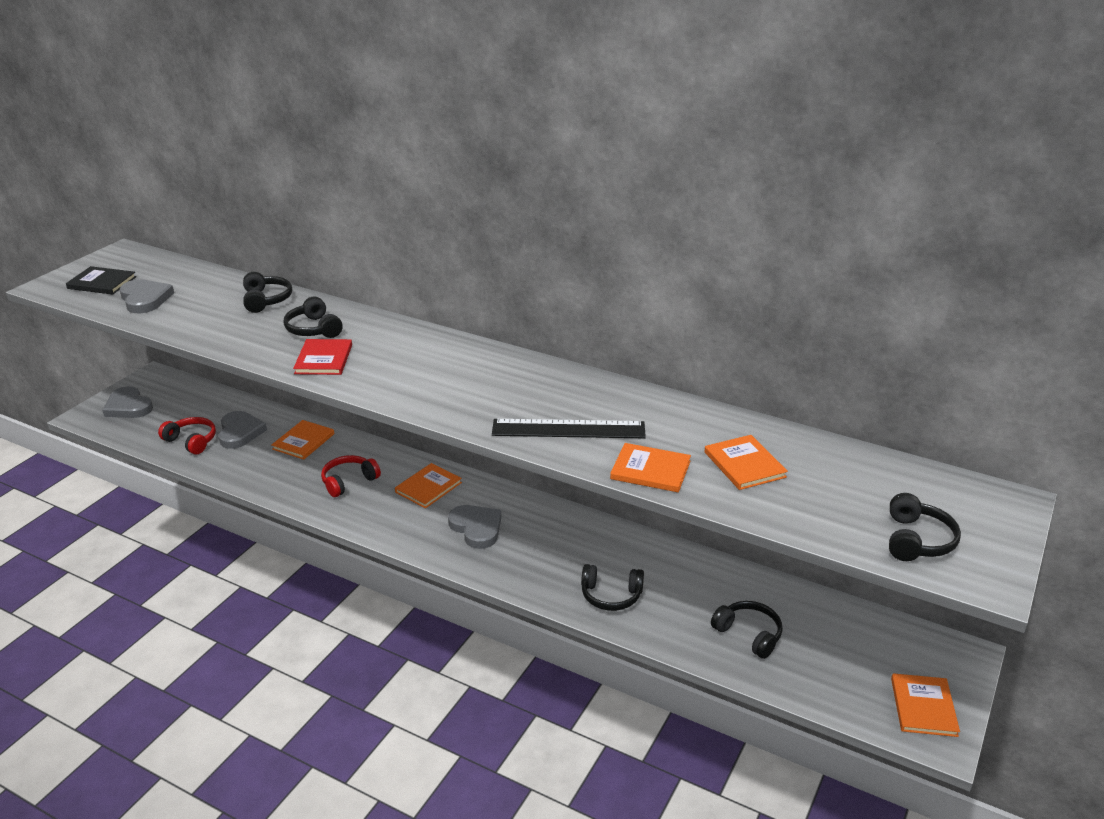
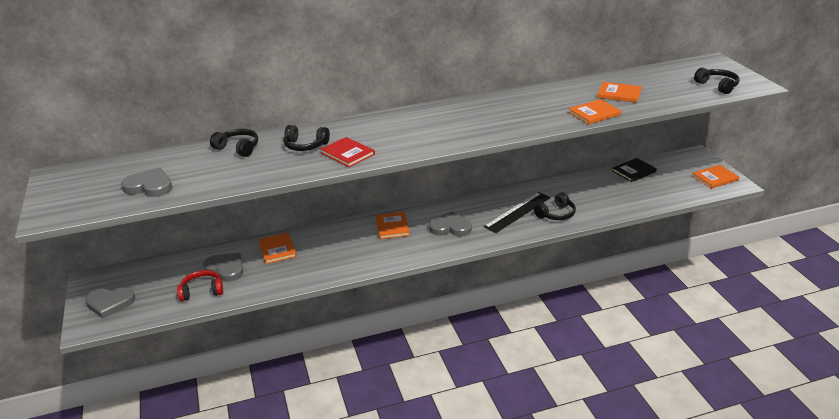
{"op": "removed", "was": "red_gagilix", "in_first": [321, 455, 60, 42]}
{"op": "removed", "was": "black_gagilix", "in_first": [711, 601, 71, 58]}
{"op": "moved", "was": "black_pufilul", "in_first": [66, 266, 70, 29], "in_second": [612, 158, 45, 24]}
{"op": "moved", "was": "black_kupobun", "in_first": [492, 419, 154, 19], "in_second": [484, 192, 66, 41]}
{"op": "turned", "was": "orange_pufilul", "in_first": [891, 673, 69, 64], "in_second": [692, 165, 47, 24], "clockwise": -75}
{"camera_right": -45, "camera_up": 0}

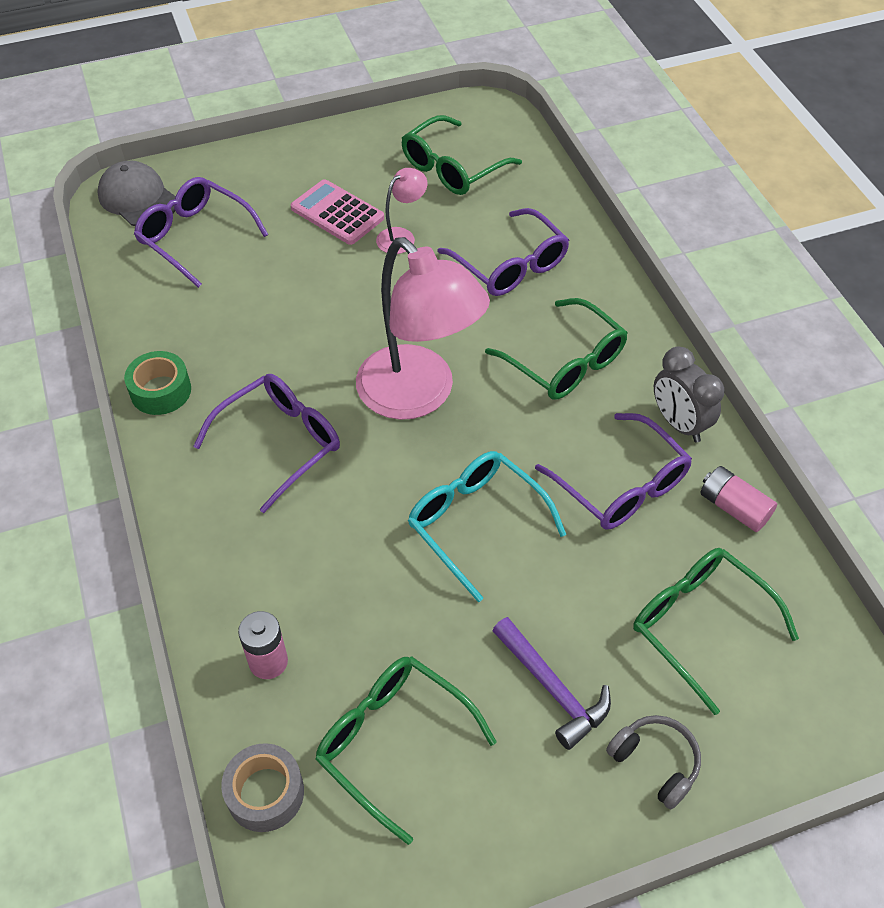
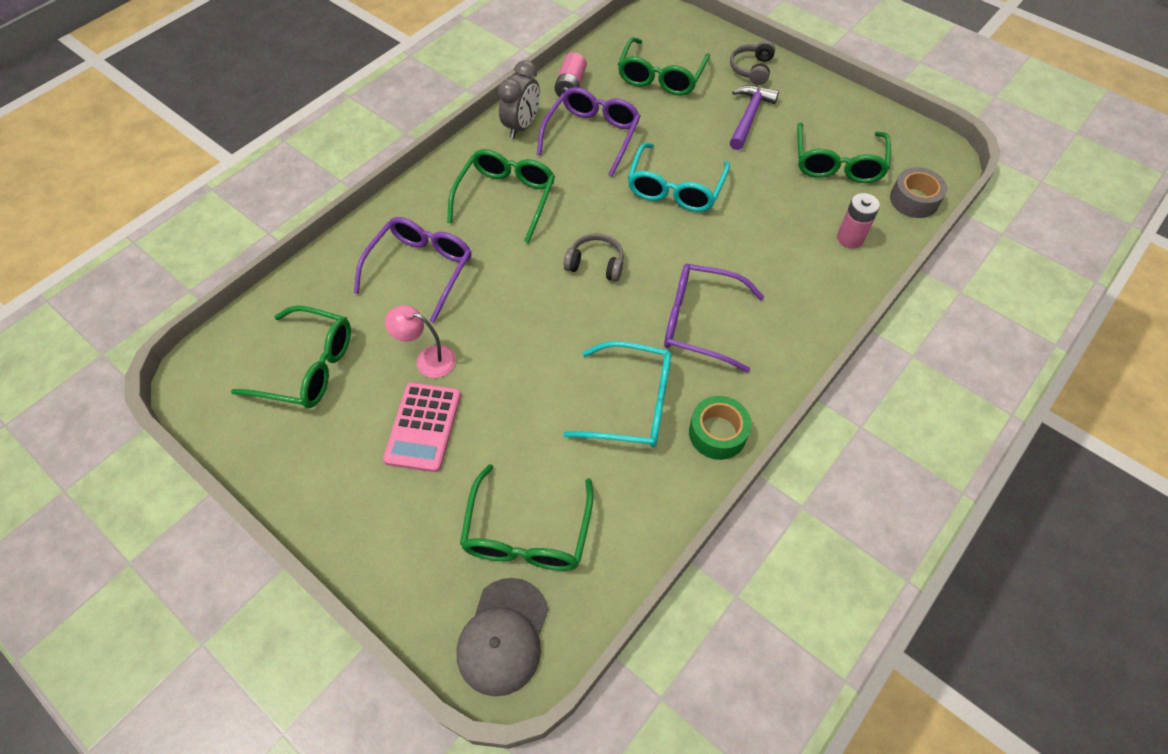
{"op": "added", "now": "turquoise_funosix", "in_second": [563, 341, 108, 106]}
{"op": "replaced", "was": "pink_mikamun", "now": "grey_gagilix", "in_first": [356, 237, 134, 183], "in_second": [564, 233, 60, 49]}
{"op": "recoloured", "was": "purple_funosix", "now": "green_funosix", "in_first": [134, 177, 135, 111], "in_second": [460, 464, 133, 107]}
{"camera_right": -120, "camera_up": 5}

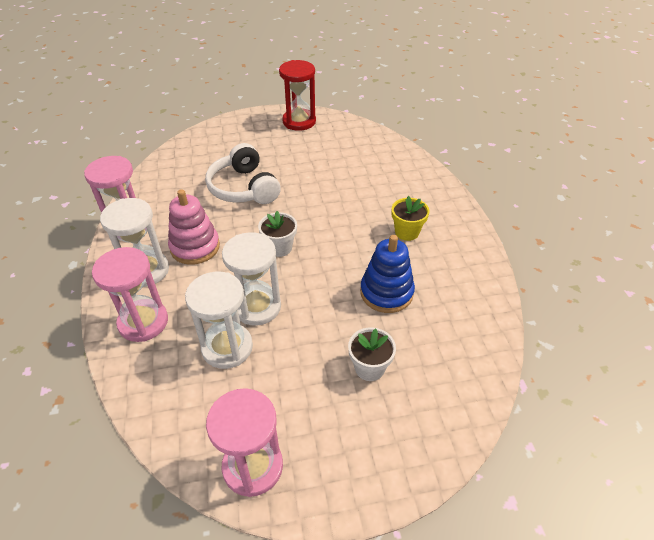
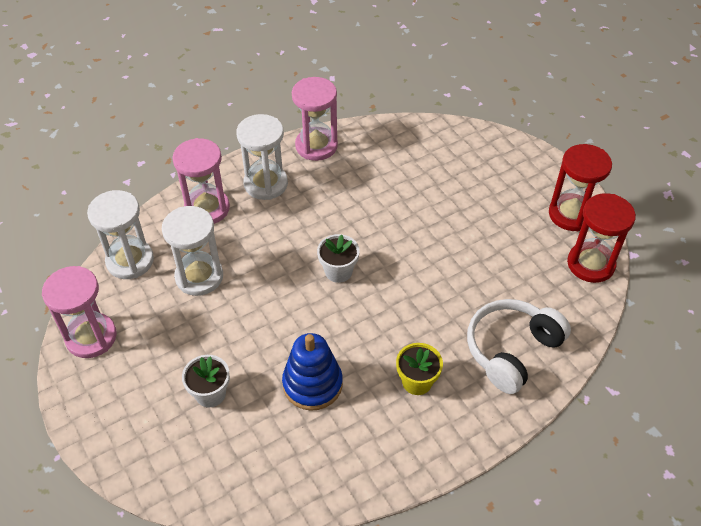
{"op": "removed", "was": "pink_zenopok", "in_first": [168, 189, 52, 76]}
{"op": "added", "now": "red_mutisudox", "in_second": [567, 193, 69, 90]}
{"op": "moved", "was": "white_gagilix", "in_first": [205, 143, 76, 61], "in_second": [467, 299, 104, 95]}
{"op": "moved", "was": "white_mutisudox", "in_first": [222, 232, 59, 94], "in_second": [87, 190, 67, 89]}
{"camera_right": 70, "camera_up": 5}

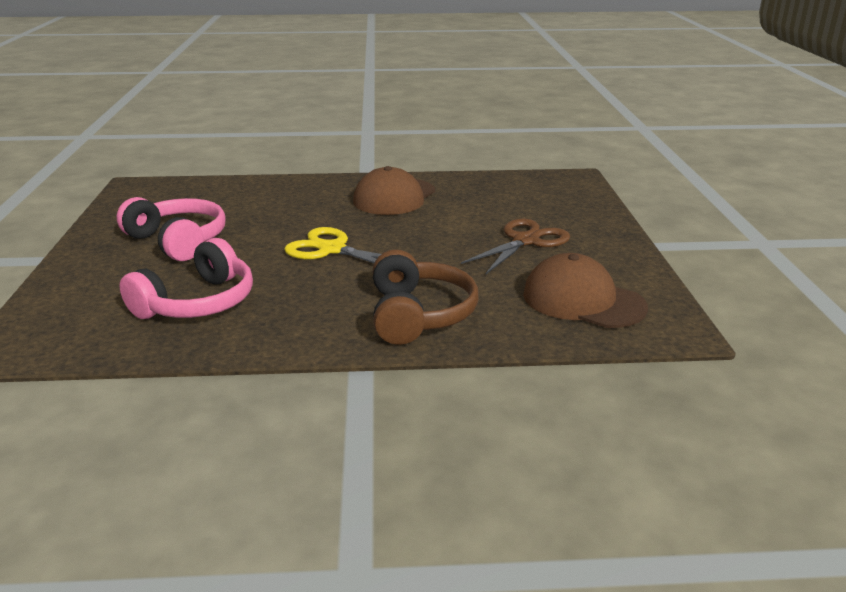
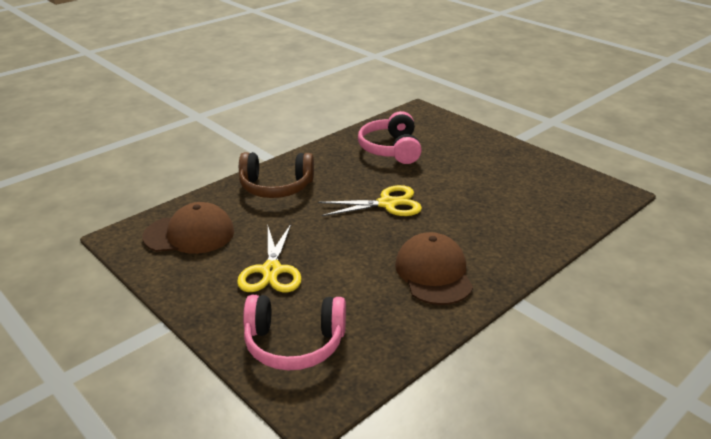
{"op": "moved", "was": "pink_gagilix", "in_first": [116, 197, 110, 64], "in_second": [243, 295, 103, 75]}
{"op": "recoloured", "was": "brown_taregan", "now": "yellow_taregan", "in_first": [461, 218, 109, 57], "in_second": [237, 224, 65, 68]}
{"op": "turned", "was": "brown_gagilix", "in_first": [373, 249, 106, 96], "in_second": [239, 152, 75, 46], "clockwise": -45}
{"camera_right": 140, "camera_up": 5}

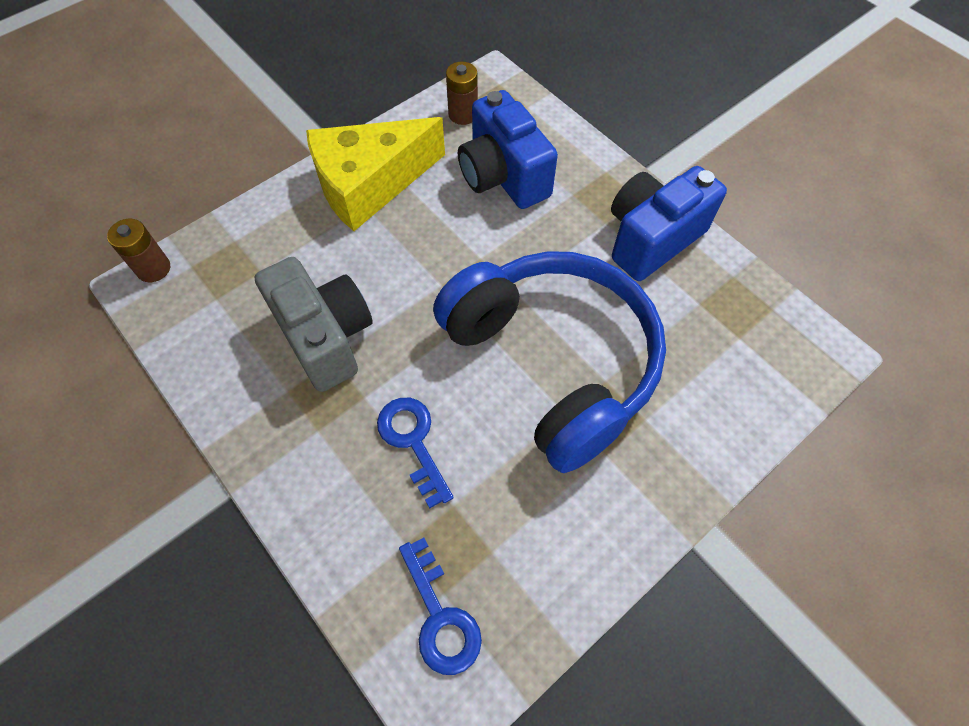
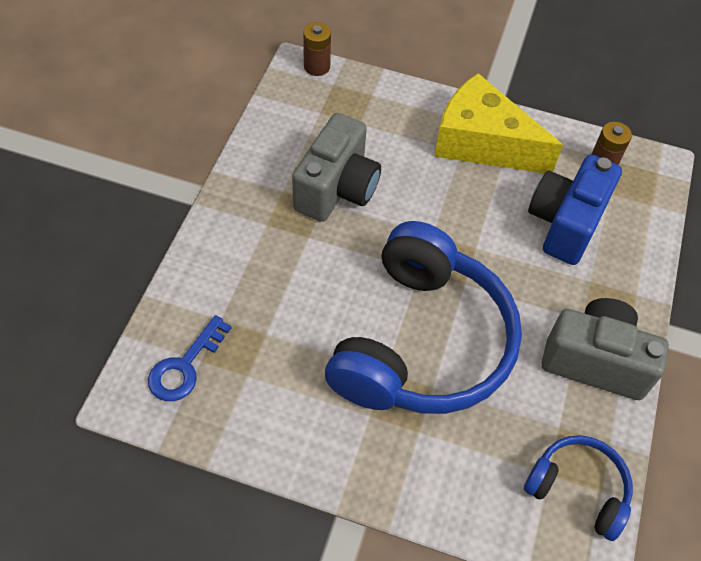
{"op": "removed", "was": "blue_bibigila", "in_first": [377, 398, 77, 110]}
{"op": "added", "now": "blue_gagilix", "in_second": [524, 435, 109, 106]}
{"op": "recoloured", "was": "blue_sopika", "now": "grey_sopika", "in_first": [611, 166, 116, 115], "in_second": [542, 298, 127, 102]}
{"camera_right": 55, "camera_up": -5}

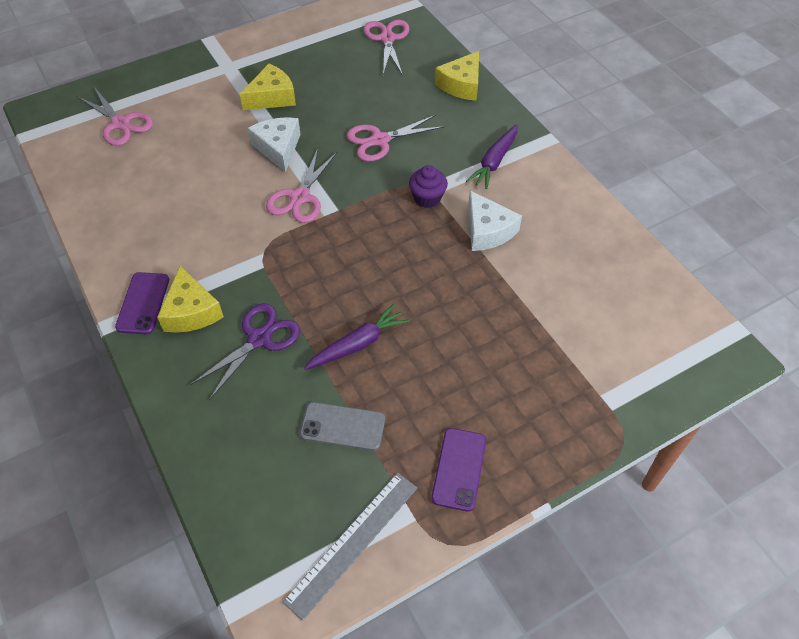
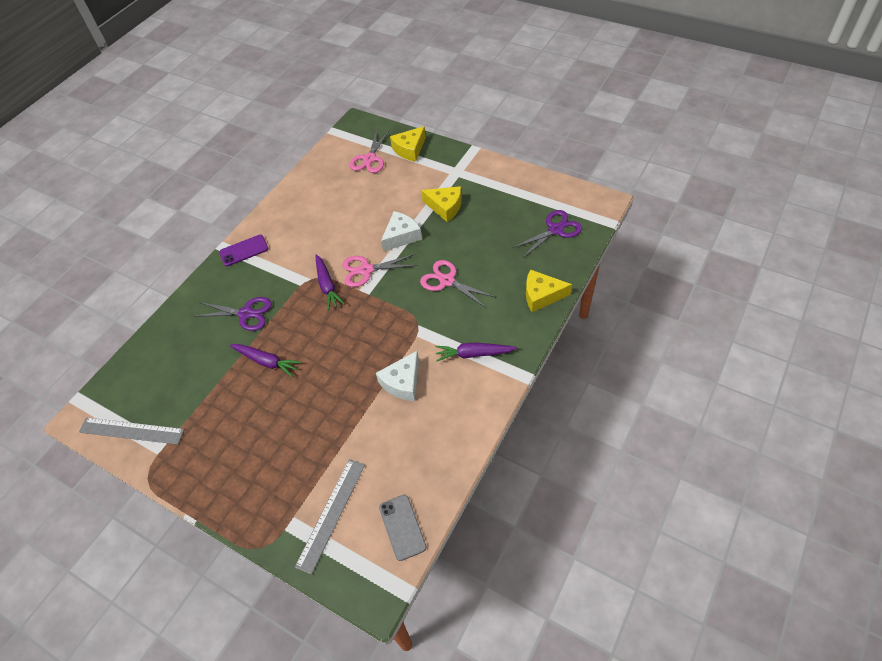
{"op": "removed", "was": "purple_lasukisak", "in_first": [409, 165, 39, 43]}
{"op": "removed", "was": "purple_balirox", "in_first": [431, 428, 55, 84]}
{"op": "added", "now": "grey_kupobun", "in_second": [295, 459, 70, 116]}
{"op": "added", "now": "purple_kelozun", "in_second": [315, 254, 30, 56]}
{"op": "moved", "was": "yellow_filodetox", "in_first": [157, 266, 67, 67], "in_second": [390, 126, 36, 36]}
{"op": "moved", "was": "grey_balirox", "in_first": [300, 402, 85, 49], "in_second": [379, 495, 48, 66]}
{"op": "recoloured", "was": "pink_taregan", "now": "purple_taregan", "in_first": [364, 20, 46, 55], "in_second": [512, 210, 70, 48]}
{"camera_right": 65, "camera_up": 0}

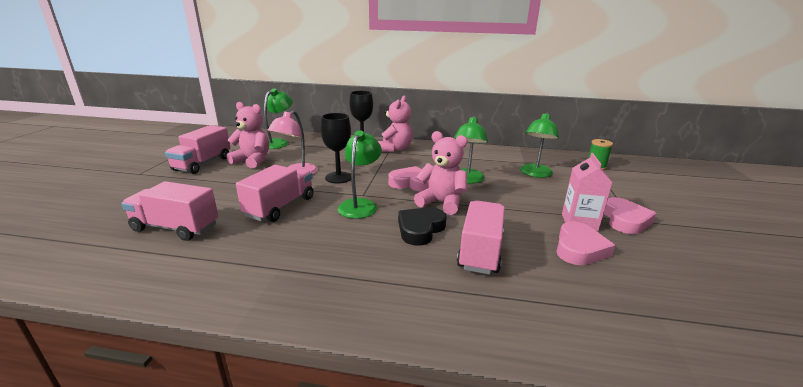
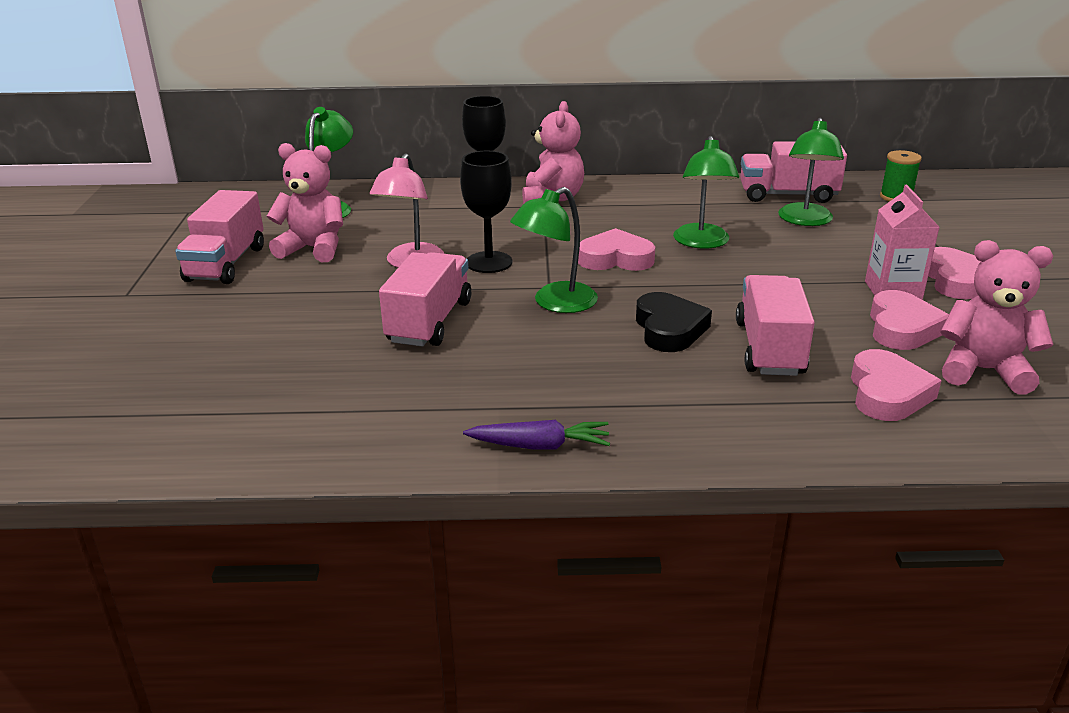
{"op": "added", "now": "purple_kelozun", "in_second": [463, 420, 147, 30]}
{"op": "added", "now": "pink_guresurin", "in_second": [851, 349, 91, 72]}
{"op": "moved", "was": "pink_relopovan", "in_first": [121, 181, 98, 60], "in_second": [740, 141, 107, 62]}
{"op": "moved", "was": "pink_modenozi", "in_first": [414, 131, 54, 84], "in_second": [940, 240, 113, 154]}
{"op": "turned", "was": "green_mikamun", "in_first": [338, 130, 44, 89], "in_second": [510, 187, 88, 126], "clockwise": -135}
{"op": "turned", "was": "black_guresurin", "in_first": [398, 207, 49, 39], "in_second": [636, 292, 76, 60], "clockwise": 150}
{"camera_right": -10, "camera_up": 5}

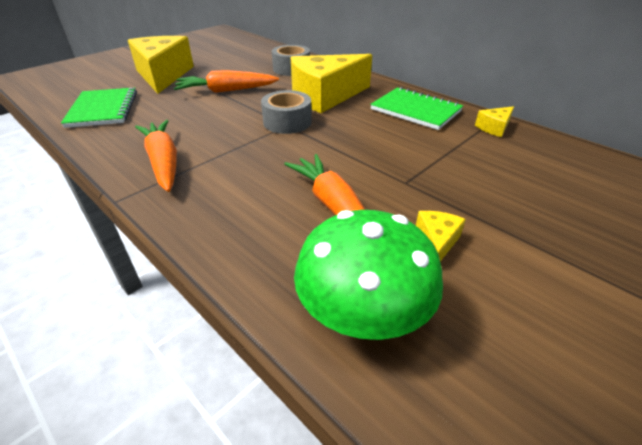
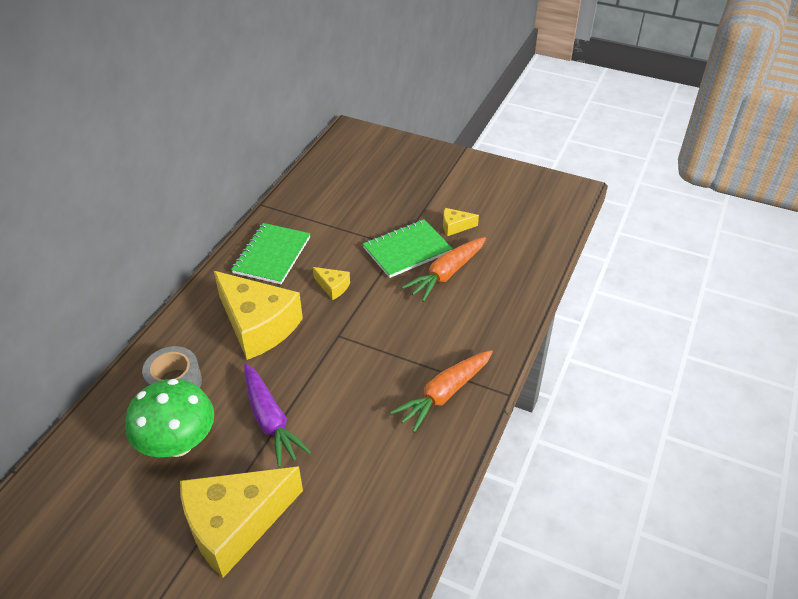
{"op": "removed", "was": "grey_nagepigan", "in_first": [261, 90, 51, 44]}
{"op": "moved", "was": "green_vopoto", "in_first": [61, 88, 76, 40], "in_second": [363, 219, 90, 59]}
{"op": "moved", "was": "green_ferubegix", "in_first": [294, 210, 149, 130], "in_second": [125, 379, 89, 78]}
{"op": "moved", "was": "yellow_filodetox", "in_first": [475, 106, 39, 31], "in_second": [313, 267, 37, 33]}
{"op": "recoloured", "was": "orange_kelozun", "now": "purple_kelozun", "in_first": [174, 70, 105, 23], "in_second": [244, 364, 67, 104]}
{"camera_right": -110, "camera_up": 5}

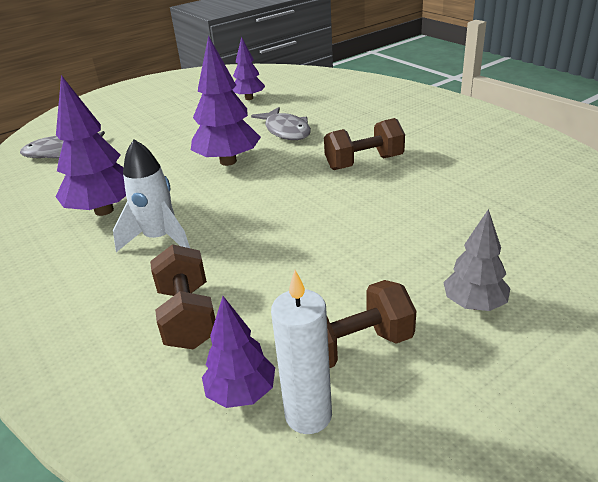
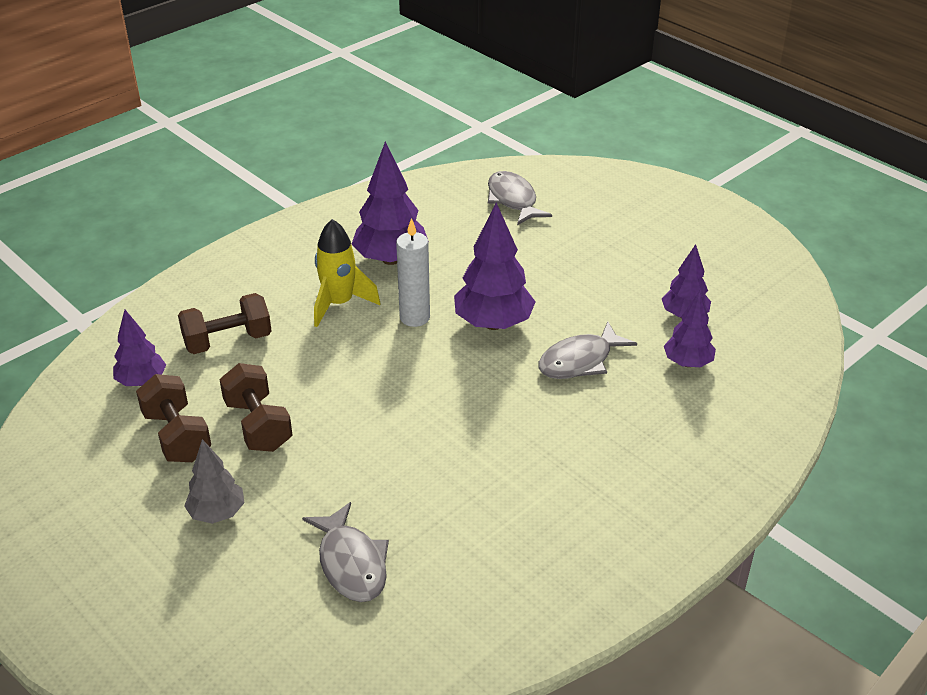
{"op": "added", "now": "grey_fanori", "in_second": [302, 502, 87, 100]}
{"op": "added", "now": "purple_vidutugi", "in_second": [664, 291, 52, 76]}
{"op": "moved", "was": "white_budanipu", "in_first": [271, 270, 61, 164], "in_second": [396, 218, 34, 109]}
{"op": "moved", "was": "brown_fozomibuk", "in_first": [324, 118, 81, 52], "in_second": [219, 363, 73, 89]}
{"op": "recoloured", "was": "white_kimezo", "now": "yellow_kimezo", "in_first": [113, 139, 77, 113], "in_second": [314, 219, 66, 108]}
{"camera_right": 80, "camera_up": 5}

